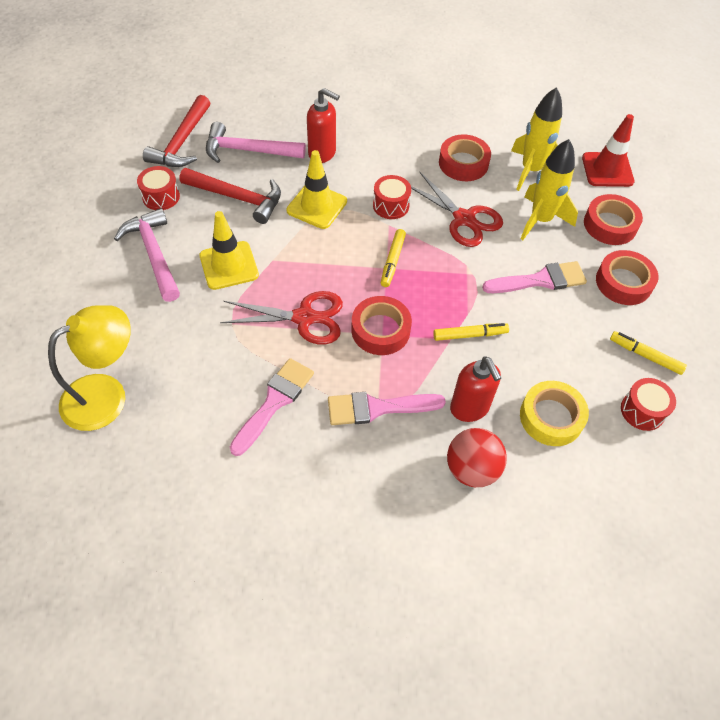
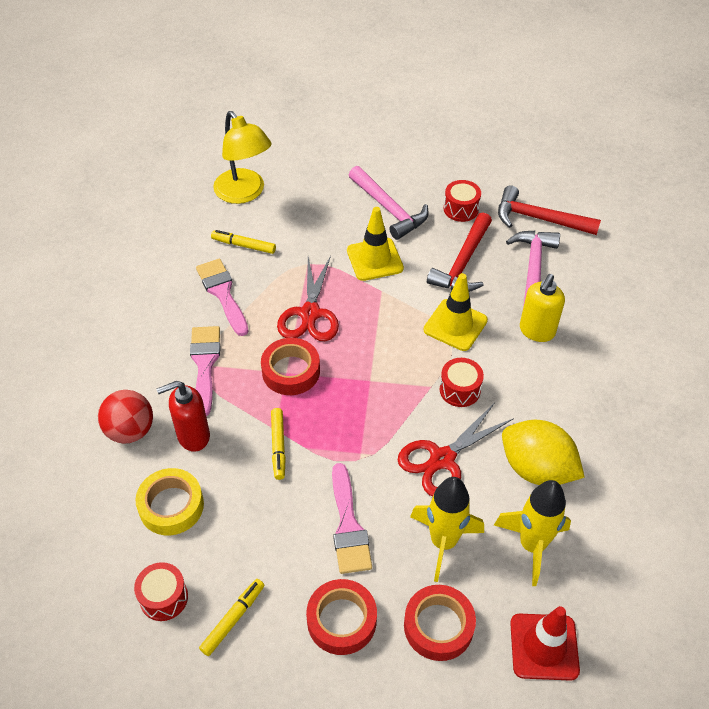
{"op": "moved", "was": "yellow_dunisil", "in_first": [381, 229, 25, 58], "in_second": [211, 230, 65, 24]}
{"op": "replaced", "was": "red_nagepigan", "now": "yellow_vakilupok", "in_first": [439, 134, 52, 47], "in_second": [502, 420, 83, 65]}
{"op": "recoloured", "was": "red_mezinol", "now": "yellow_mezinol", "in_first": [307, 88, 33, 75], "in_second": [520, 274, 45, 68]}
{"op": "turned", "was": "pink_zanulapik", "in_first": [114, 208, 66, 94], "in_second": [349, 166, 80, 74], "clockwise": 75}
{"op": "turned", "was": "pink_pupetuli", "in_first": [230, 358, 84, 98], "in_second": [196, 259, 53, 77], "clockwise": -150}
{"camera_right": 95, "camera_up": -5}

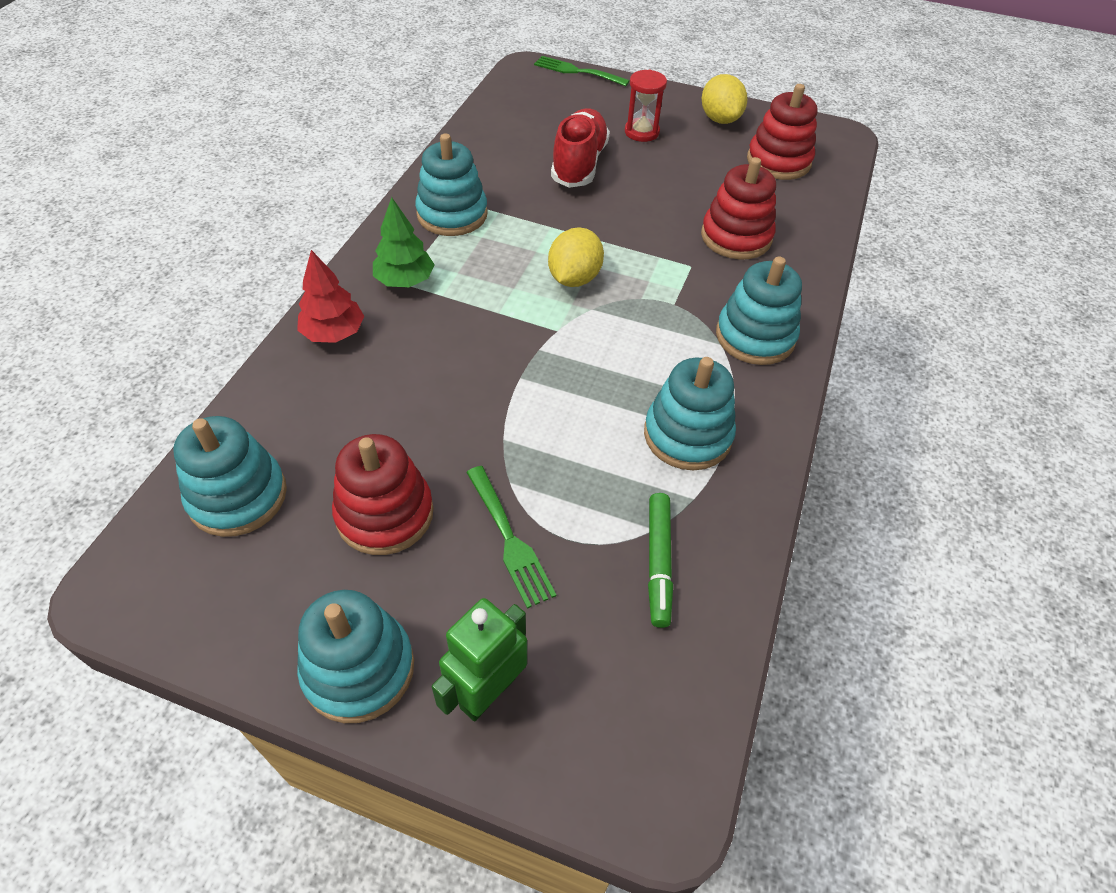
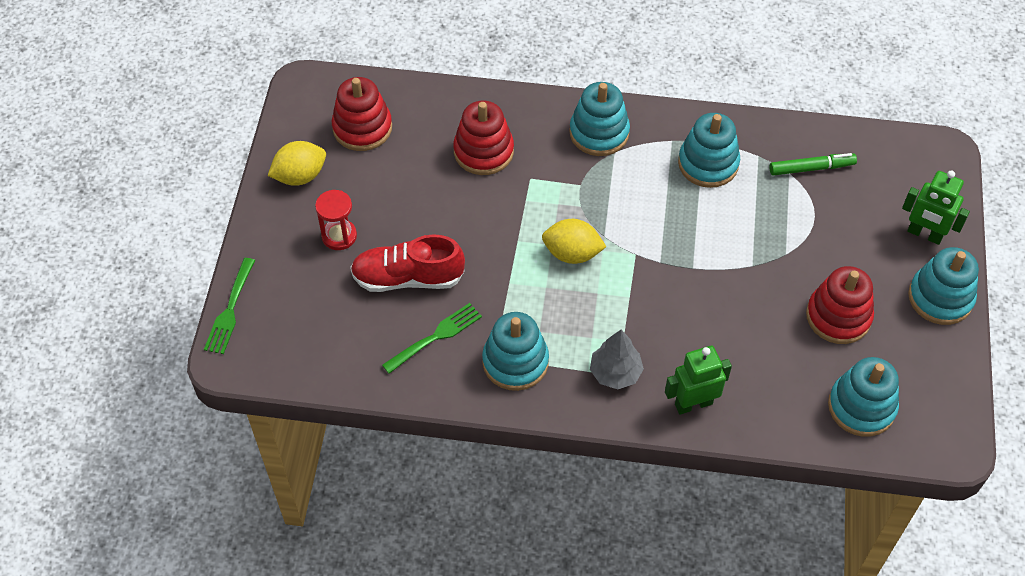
{"op": "moved", "was": "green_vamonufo", "in_first": [466, 466, 90, 143], "in_second": [382, 303, 100, 71]}
{"op": "replaced", "was": "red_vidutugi", "now": "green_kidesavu", "in_first": [297, 250, 68, 93], "in_second": [665, 346, 67, 69]}
{"op": "recoloured", "was": "green_vidutugi", "now": "grey_vidutugi", "in_first": [373, 197, 62, 90], "in_second": [590, 330, 54, 59]}
{"camera_right": -100, "camera_up": 5}

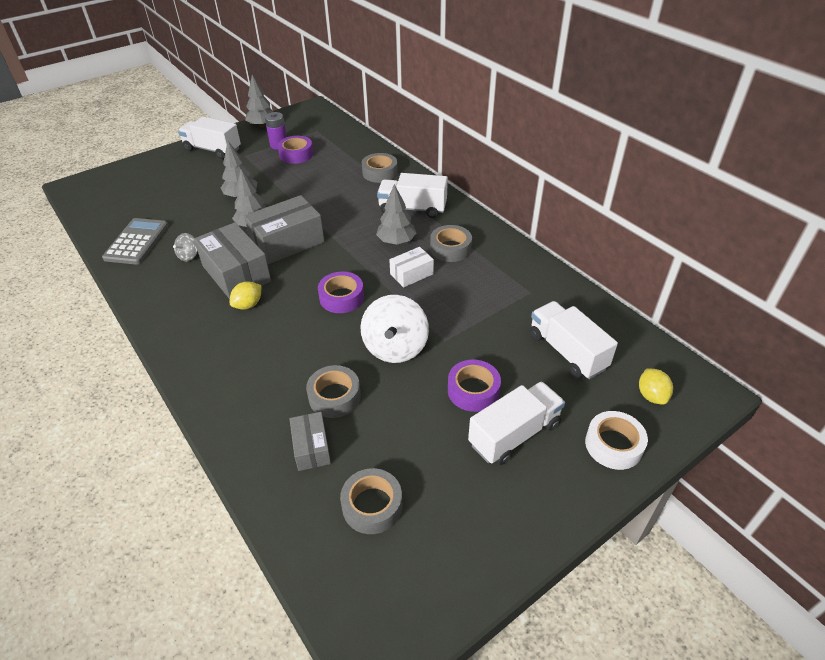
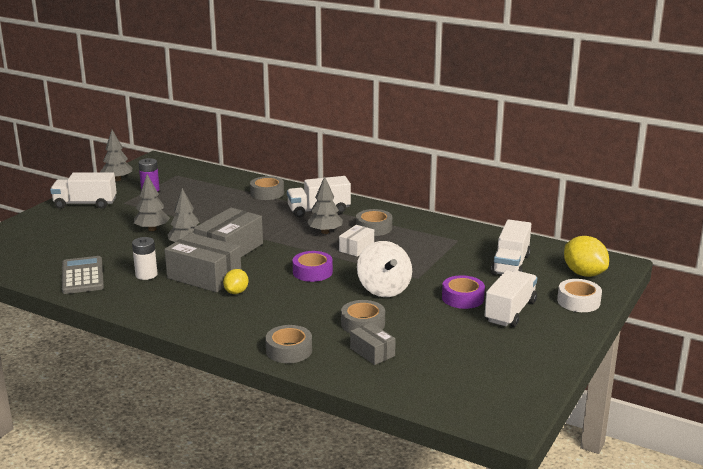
{"op": "removed", "was": "purple_nagepigan", "in_first": [278, 136, 35, 28]}
{"op": "moved", "was": "grey_nagepigan", "in_first": [340, 468, 62, 66], "in_second": [265, 325, 47, 38]}
{"op": "replaced", "was": "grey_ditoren", "now": "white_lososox", "in_first": [173, 233, 25, 29], "in_second": [132, 237, 26, 43]}
{"op": "turned", "was": "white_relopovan", "in_first": [530, 301, 88, 78], "in_second": [491, 219, 40, 56], "clockwise": -105}
{"op": "resized", "was": "yellow_vakilupok", "in_first": [639, 368, 34, 36], "in_second": [564, 236, 45, 41], "ratio": 1.69}
{"camera_right": -25, "camera_up": -20}

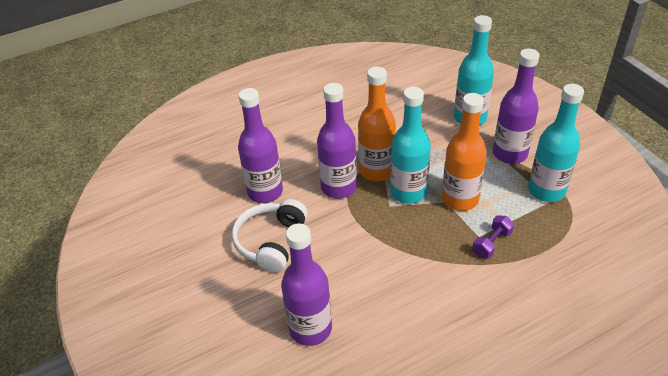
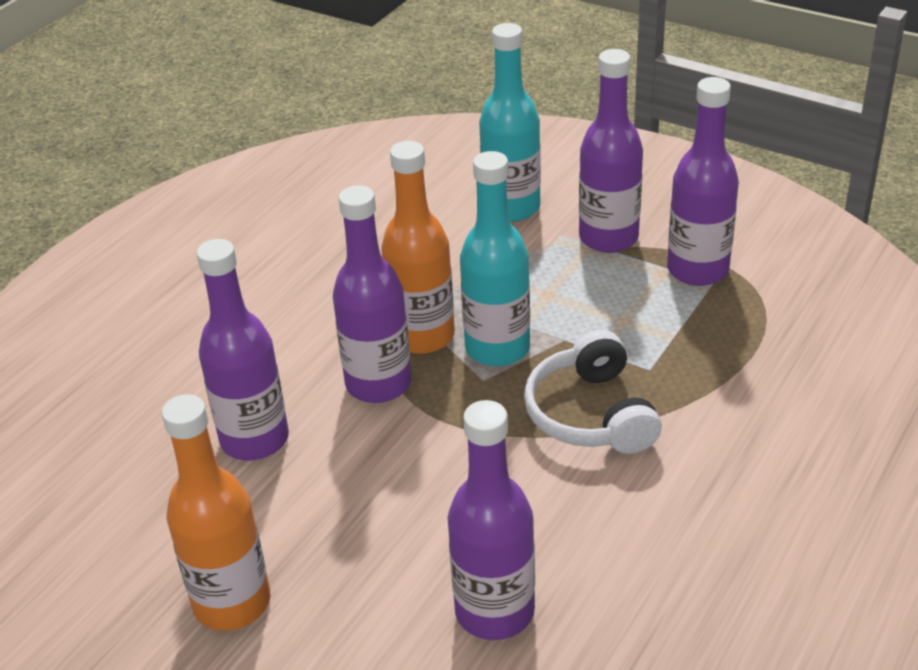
{"op": "removed", "was": "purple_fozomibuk", "in_first": [472, 215, 42, 44]}
{"op": "moved", "was": "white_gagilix", "in_first": [232, 199, 76, 74], "in_second": [524, 330, 138, 124]}
{"op": "moved", "was": "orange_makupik", "in_first": [442, 93, 45, 118], "in_second": [162, 394, 108, 237]}
{"op": "recoloured", "was": "turquoise_makupik", "now": "purple_makupik", "in_first": [528, 84, 56, 118], "in_second": [667, 77, 72, 209]}
{"camera_right": -30, "camera_up": -5}

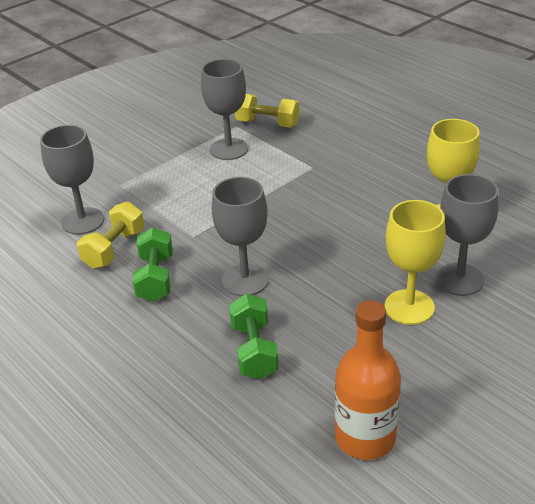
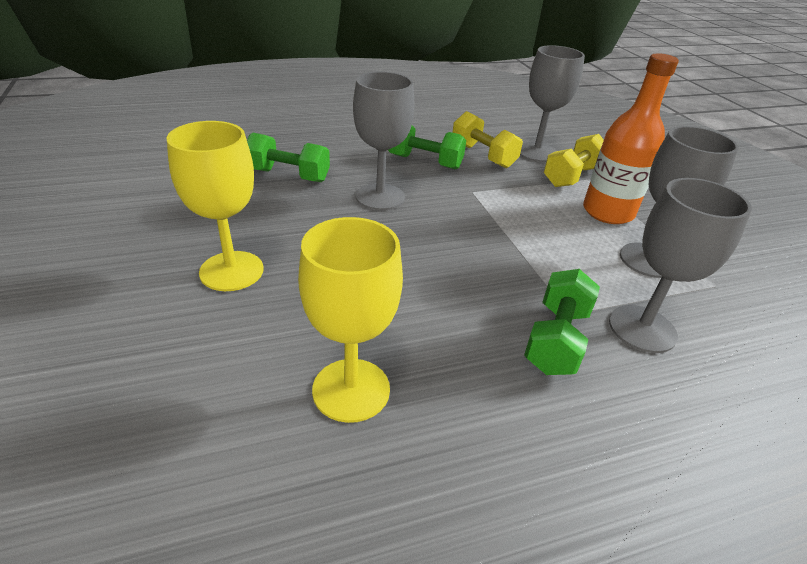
{"op": "added", "now": "green_fozomibuk", "in_second": [524, 269, 76, 106]}
{"op": "moved", "was": "yellow_fozomibuk", "in_first": [235, 94, 65, 33], "in_second": [544, 134, 60, 53]}
{"op": "moved", "was": "orange_makupik", "in_first": [335, 300, 66, 160], "in_second": [583, 53, 96, 171]}
{"op": "moved", "was": "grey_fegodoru", "in_first": [435, 174, 64, 122], "in_second": [609, 178, 143, 175]}
{"camera_right": 110, "camera_up": 0}

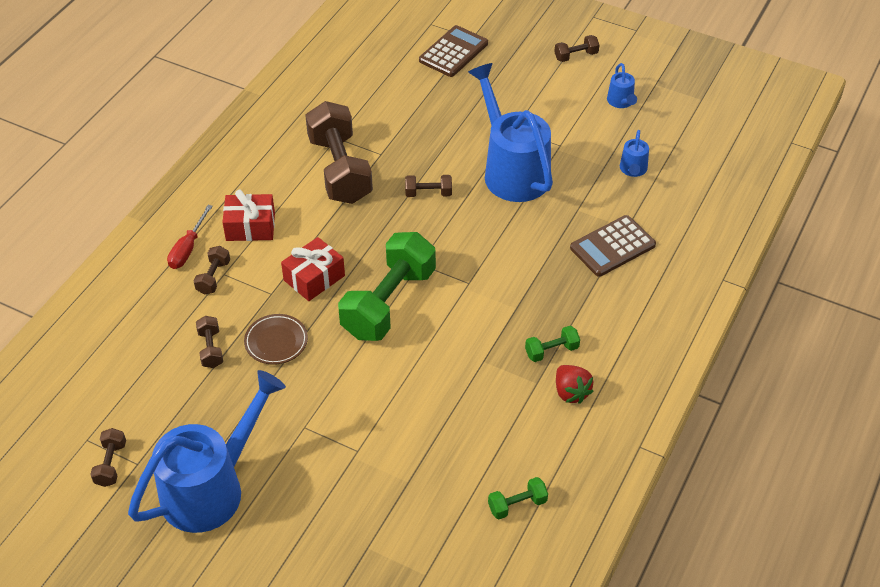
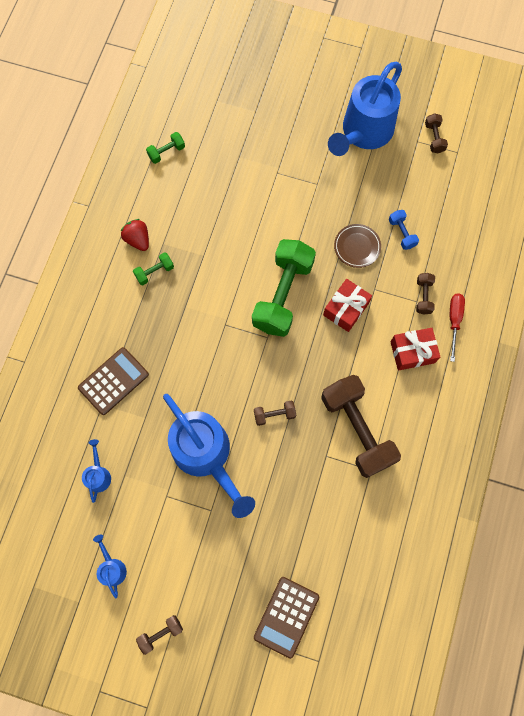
{"op": "recoloured", "was": "brown_fozomibuk", "now": "blue_fozomibuk", "in_first": [196, 316, 27, 52], "in_second": [389, 210, 30, 40]}
{"camera_right": 170, "camera_up": 25}

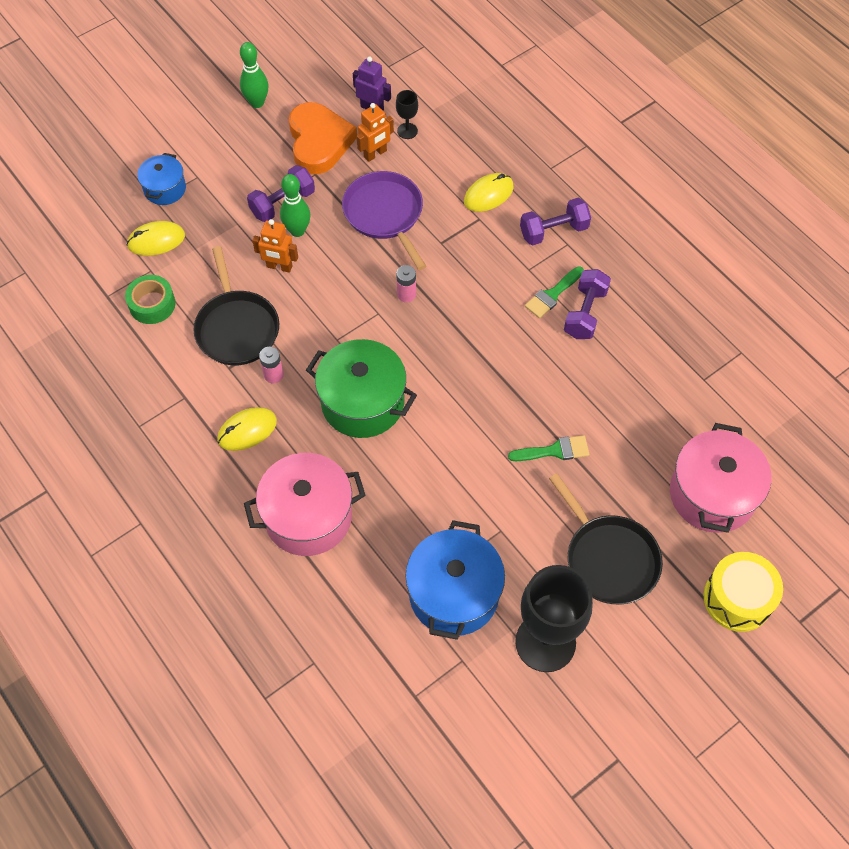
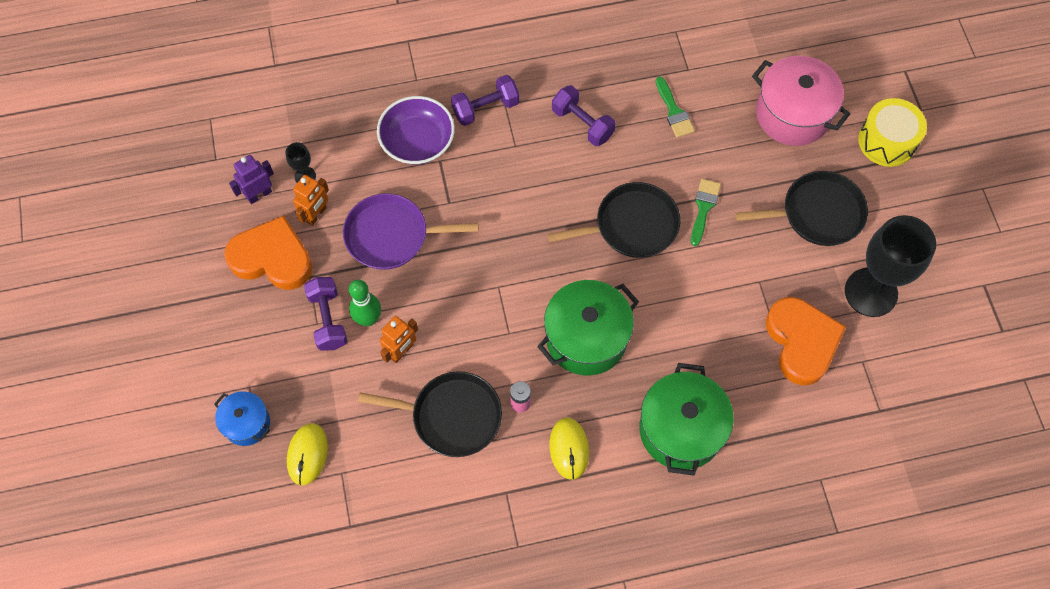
{"op": "removed", "was": "green_nagepigan", "in_first": [125, 275, 51, 49]}
{"op": "removed", "was": "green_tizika", "in_first": [240, 42, 29, 66]}
{"op": "removed", "was": "pink_lososox", "in_first": [396, 265, 20, 37]}
{"op": "added", "now": "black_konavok", "in_second": [548, 182, 132, 76]}
{"op": "moved", "was": "green_pupetuli", "in_first": [525, 266, 59, 52], "in_second": [656, 76, 39, 62]}
{"op": "replaced", "was": "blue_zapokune", "now": "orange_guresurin", "in_first": [405, 520, 100, 120], "in_second": [766, 297, 80, 88]}
{"op": "replaced", "was": "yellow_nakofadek", "now": "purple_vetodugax", "in_first": [464, 173, 50, 39], "in_second": [377, 96, 78, 68]}
{"op": "recoloured", "was": "pink_zapokune", "now": "green_zapokune", "in_first": [244, 453, 122, 103], "in_second": [640, 363, 94, 113]}
{"op": "turned", "was": "orange_kidesavu", "in_first": [357, 103, 37, 59], "in_second": [293, 175, 36, 51], "clockwise": 45}
{"op": "turned", "was": "purple_fozomibuk", "in_first": [520, 198, 71, 48], "in_second": [451, 75, 68, 51], "clockwise": 60}
{"camera_right": -65, "camera_up": 5}

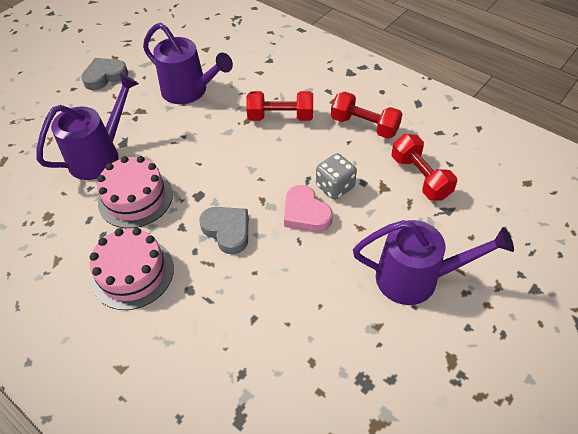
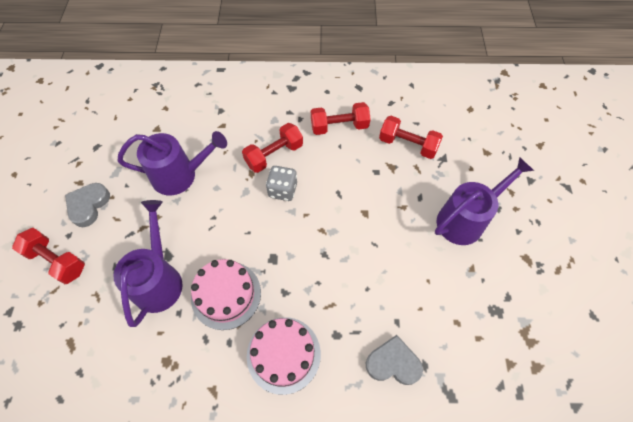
{"op": "removed", "was": "pink_guresurin", "in_first": [284, 185, 49, 47]}
{"op": "added", "now": "red_fozomibuk", "in_second": [12, 228, 73, 56]}
{"op": "moved", "was": "grey_guresurin", "in_first": [199, 207, 49, 47], "in_second": [366, 335, 57, 50]}
{"op": "moved", "was": "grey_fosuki", "in_first": [316, 153, 41, 47], "in_second": [266, 166, 31, 35]}
{"camera_right": -40, "camera_up": 10}

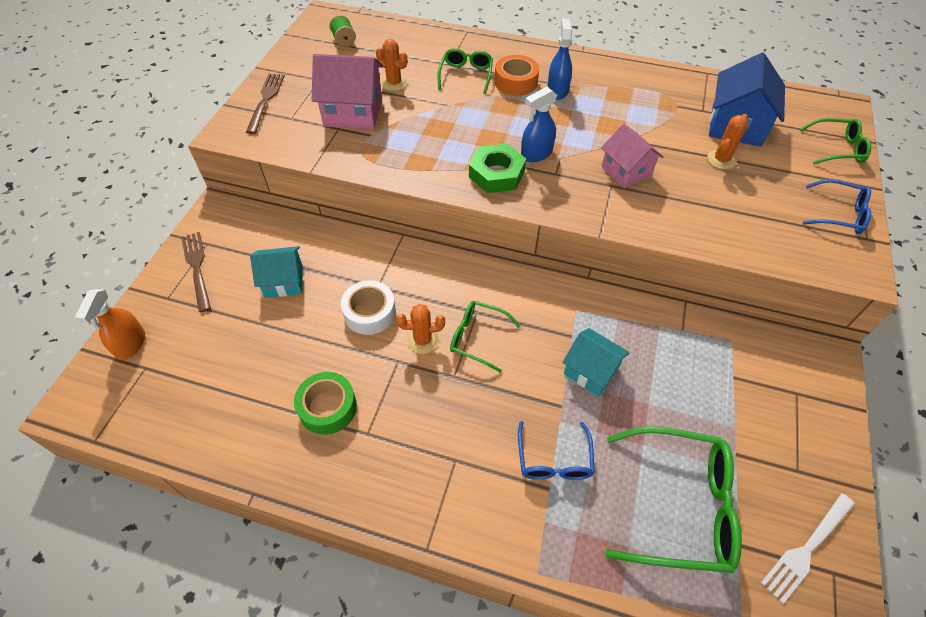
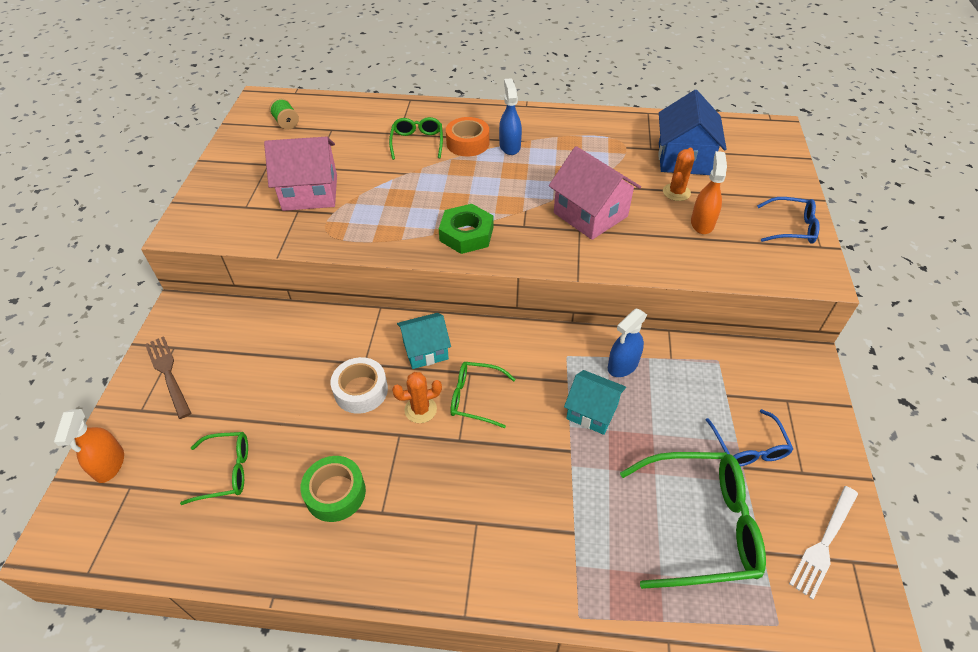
{"op": "removed", "was": "brown_vamonufo", "in_first": [246, 74, 39, 60]}
{"op": "removed", "was": "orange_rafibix", "in_first": [376, 39, 31, 52]}
{"op": "added", "now": "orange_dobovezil", "in_second": [691, 151, 36, 83]}
{"op": "moved", "was": "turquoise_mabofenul", "in_first": [250, 246, 53, 52], "in_second": [397, 313, 54, 56]}
{"op": "moved", "was": "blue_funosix", "in_first": [518, 421, 77, 59], "in_second": [706, 409, 87, 58]}
{"op": "moved", "was": "blue_dobovezil", "in_first": [521, 87, 36, 75], "in_second": [608, 309, 39, 68]}
{"op": "moved", "was": "green_funosix", "in_first": [800, 118, 71, 46], "in_second": [180, 432, 68, 73]}
{"op": "resized", "was": "pink_mabofenul", "in_first": [601, 124, 63, 64], "in_second": [549, 146, 92, 94], "ratio": 1.51}
{"camera_right": -10, "camera_up": -5}

